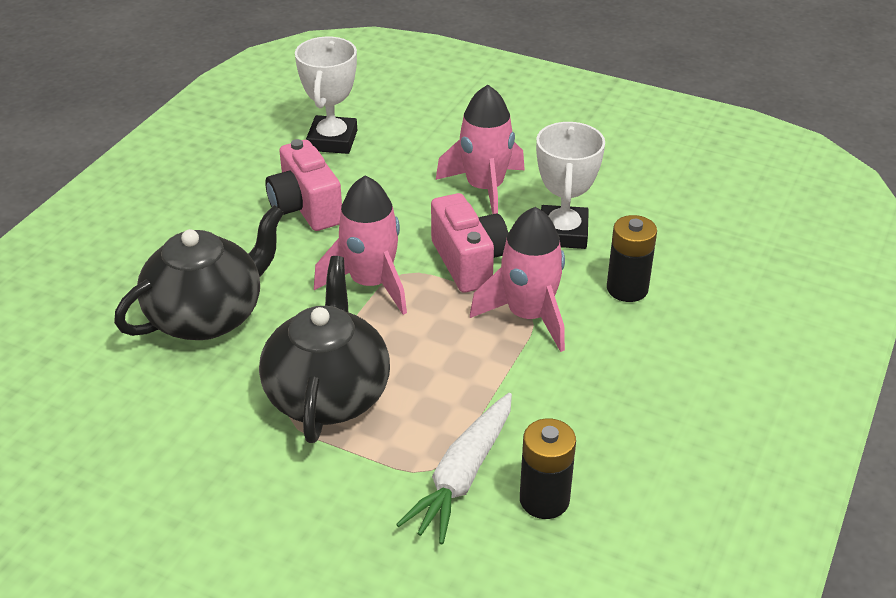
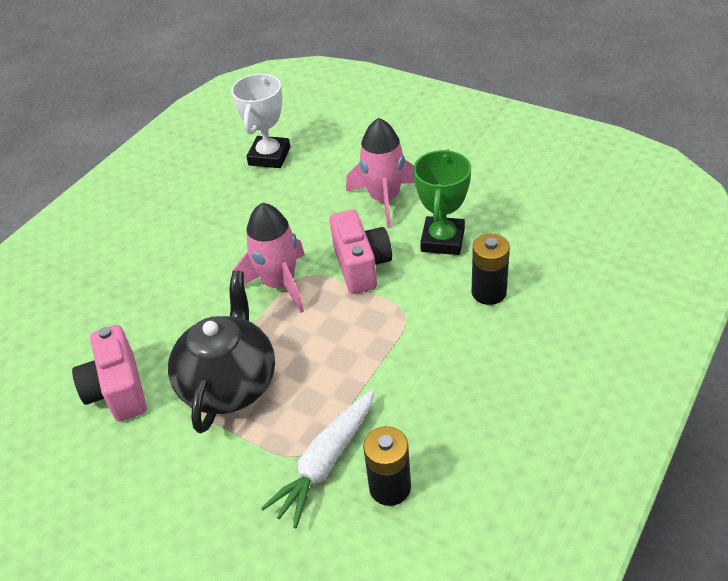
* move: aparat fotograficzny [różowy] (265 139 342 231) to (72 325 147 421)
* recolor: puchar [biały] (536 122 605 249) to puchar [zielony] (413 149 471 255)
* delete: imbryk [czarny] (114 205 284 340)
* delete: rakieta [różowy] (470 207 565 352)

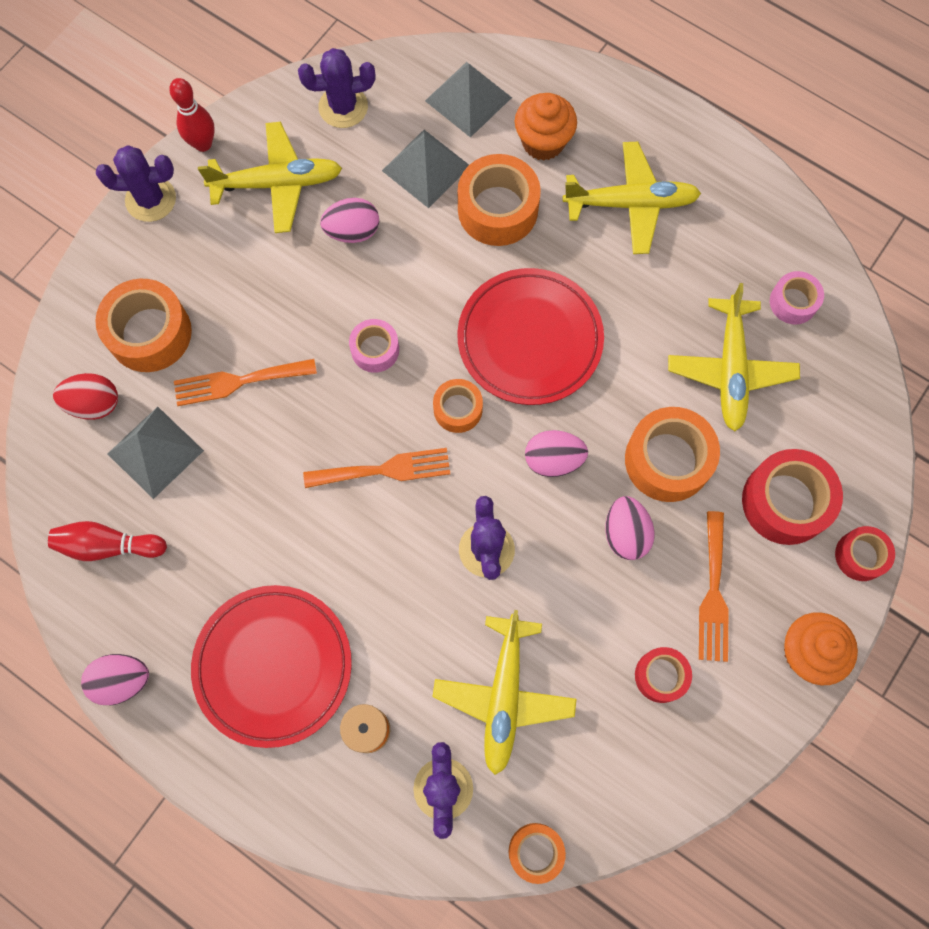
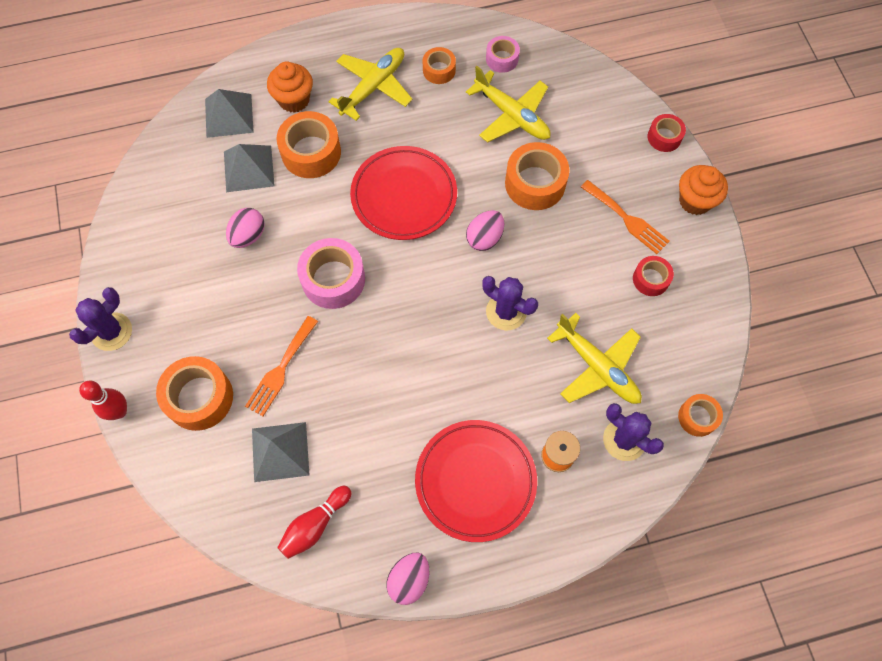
* move: kręgiel [czerwony] (169 78 215 152) to (79 381 127 420)
* resize: taśma klejąca [różowy] (349 319 399 373) = (297 238 365 309) x1.74
* move: taśma klejąca [pomarańczowy] (433 379 483 433) to (422 47 456 84)
* delete: jajko [czerwony] (53 373 118 420)
* delete: samolot [żółty] (198 122 342 233)
* delete: kaktus [fioletowy] (298 48 375 128)
* delete: widelec [pomarańczowy] (303 448 450 488)
* delete: jajko [różowy] (606 496 655 560)
* delete: taśma klejąca [czerwony] (742 449 843 545)

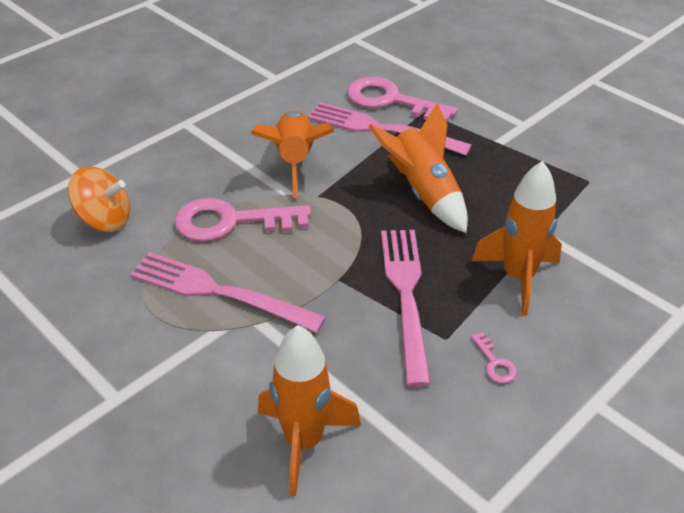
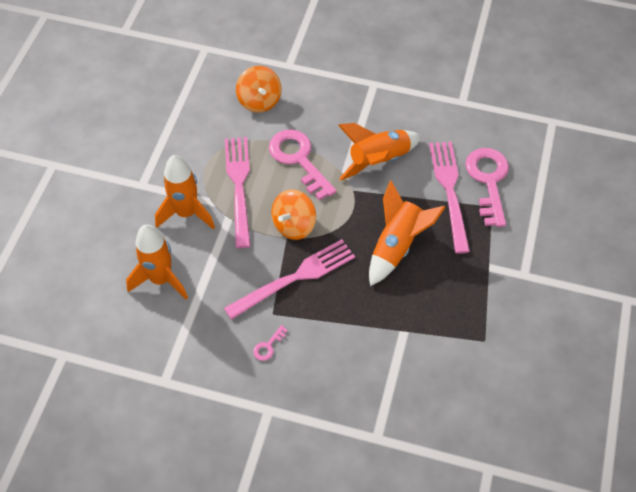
* move: rakieta [pomarańczowy] (472 161 562 316) to (155 155 215 229)
* insert: bączek [pomarańczowy] (271 190 316 240)

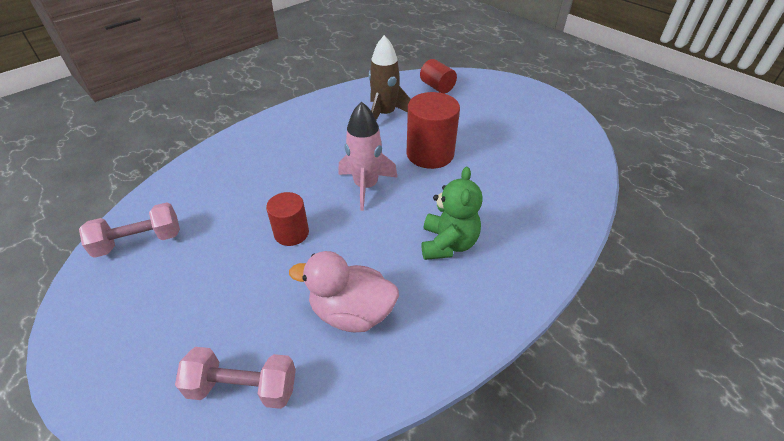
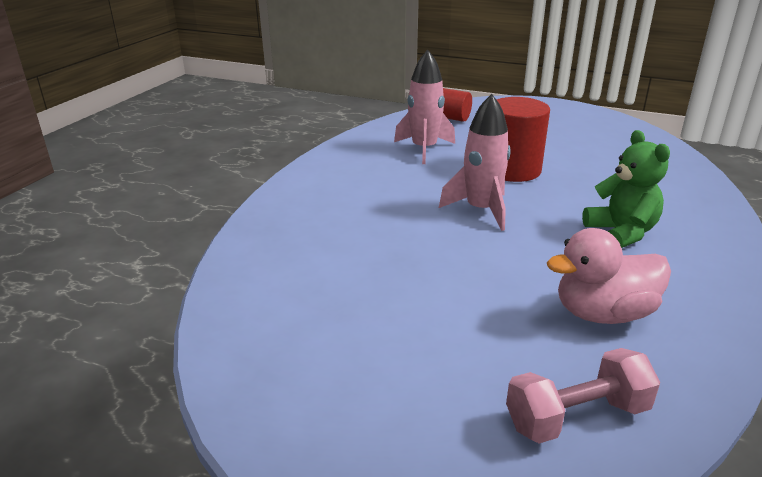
* recolor: rakieta [brązowy] (369 35 411 120) to rakieta [różowy] (394 50 455 164)
* delete: hantel [różowy] (79 202 180 258)
* delete: walec [czerwony] (266 192 309 246)

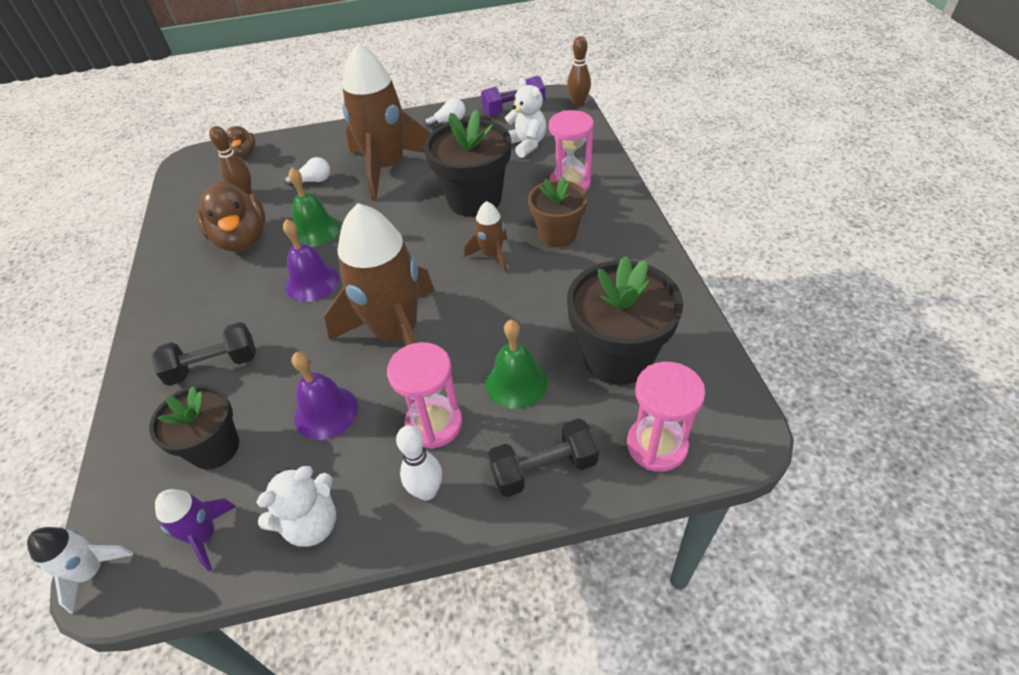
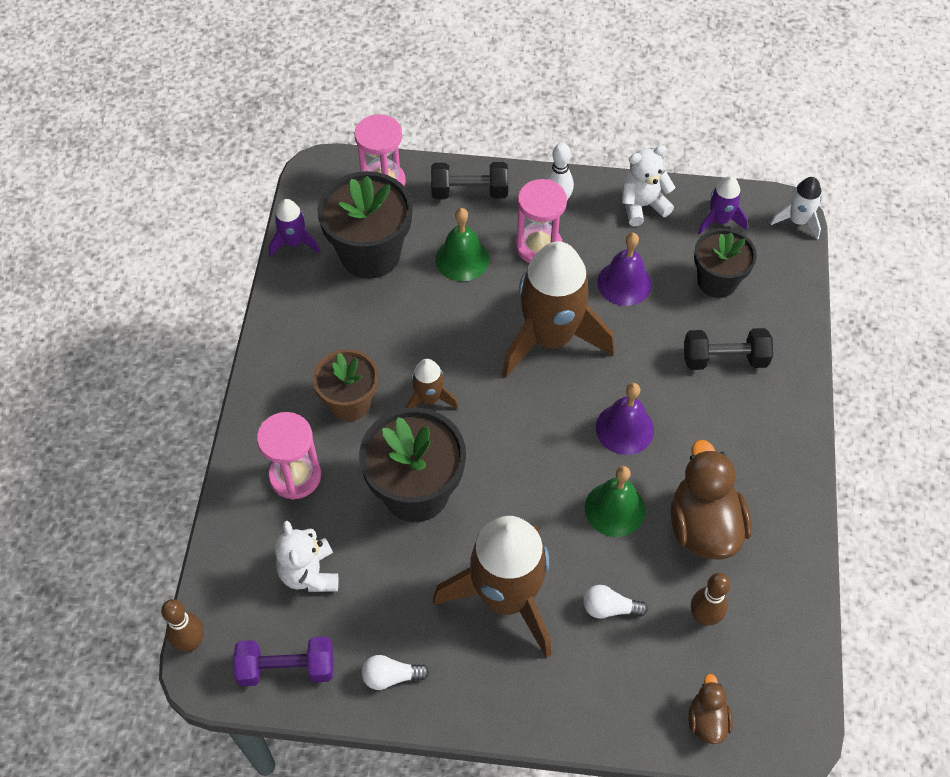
* insert: rakieta [fioletowy] (269 199 320 257)

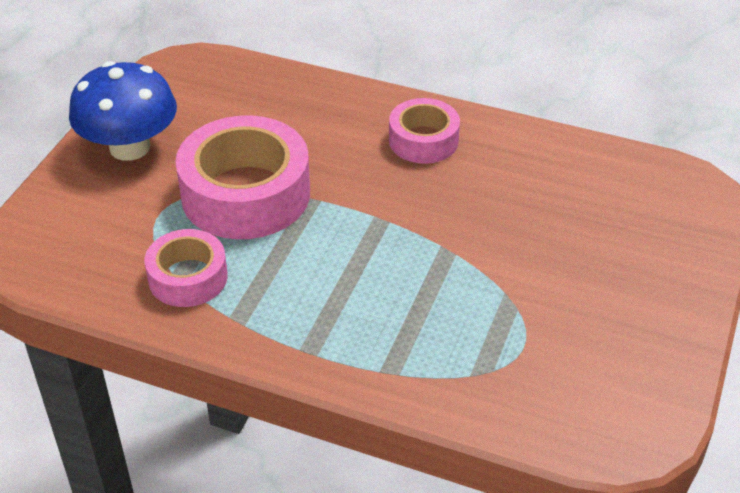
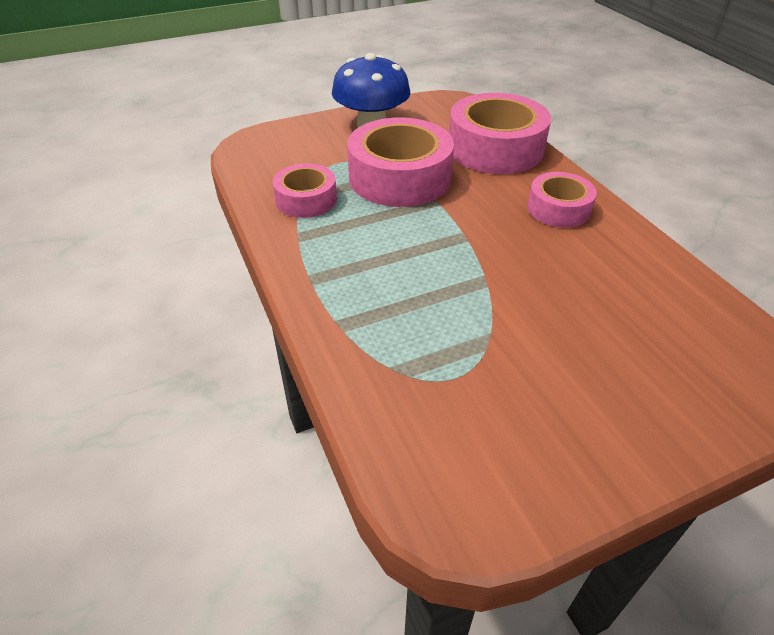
* insert: taśma klejąca [różowy] (449 93 551 174)

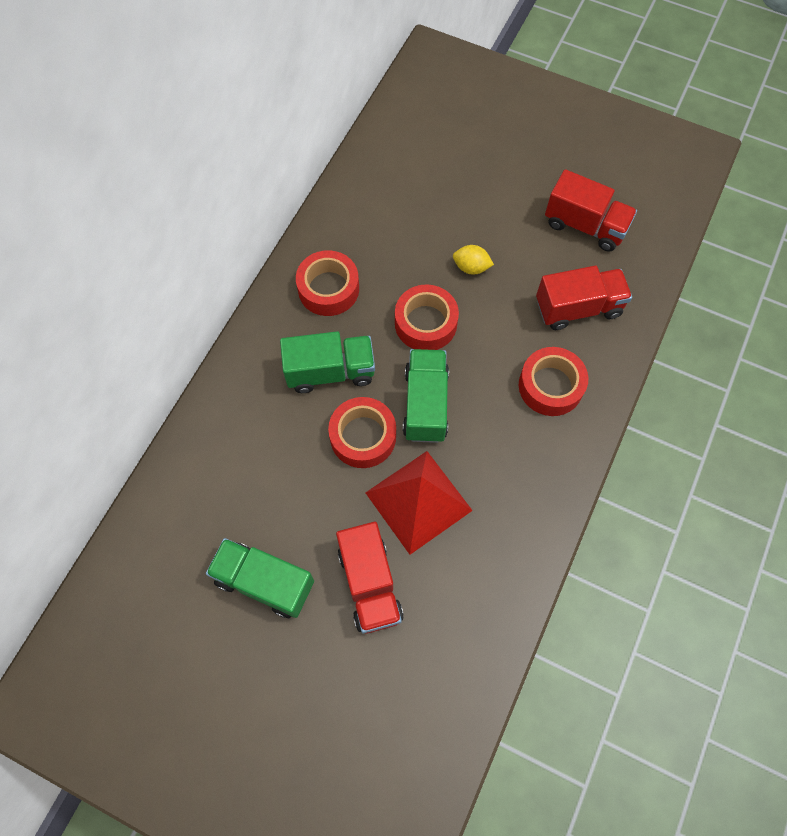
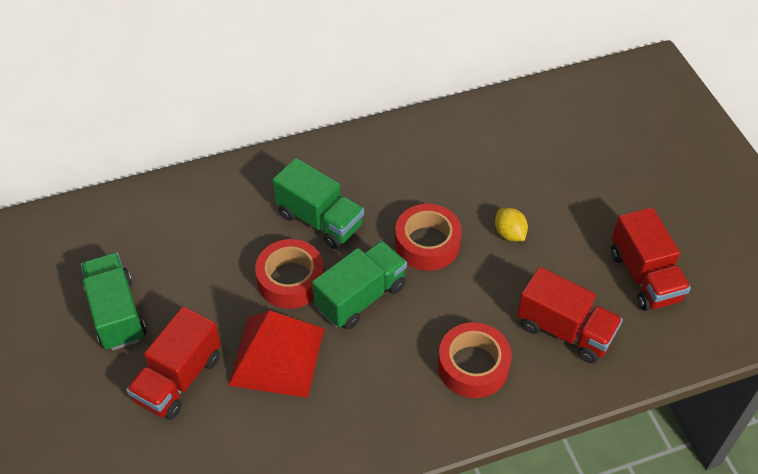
* delete: taśma klejąca [czerwony] (296 250 359 316)

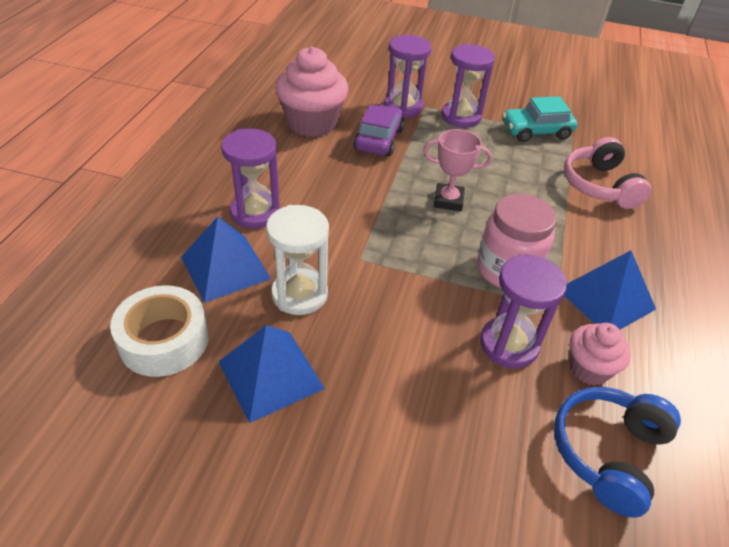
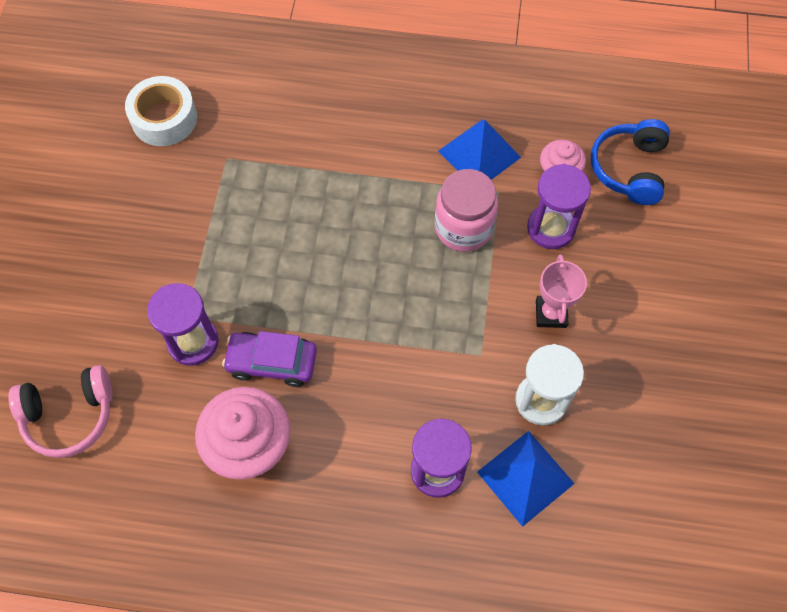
* move: słuchawki [różowy] (564 137 651 209) to (8 365 113 458)
* move: taśma klejąca [biały] (110 285 209 377) to (125 76 197 146)
* move: puchar [różowy] (423 129 492 211) to (536 254 587 328)
* rotate: słuchawki [niebieski] (554 387 681 518) = (591 119 670 205) 75 degrees clockwise
* delete: piramida [niebieski] (218 325 325 423)
* delete: klepsydra [fioletowy] (442 44 495 128)
* delete: samochód [turkusowy] (502 96 577 142)

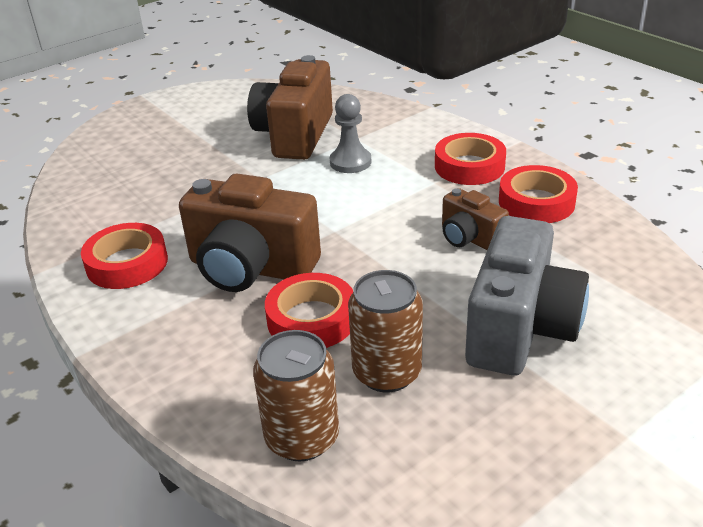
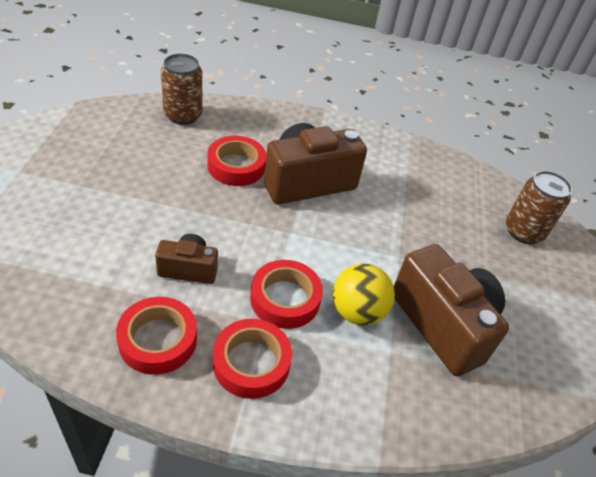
* move: taśma klejąca [czerwony] (81 223 168 289) to (250 260 323 329)
* replace: pionek [szary] (330 94 371 173) to piłka [żółty] (333 264 395 326)
* move: puszka [brązowy] (348 270 423 392) to (506 171 572 244)
* delete: aparat fotograficzny [szary] (465 216 589 375)

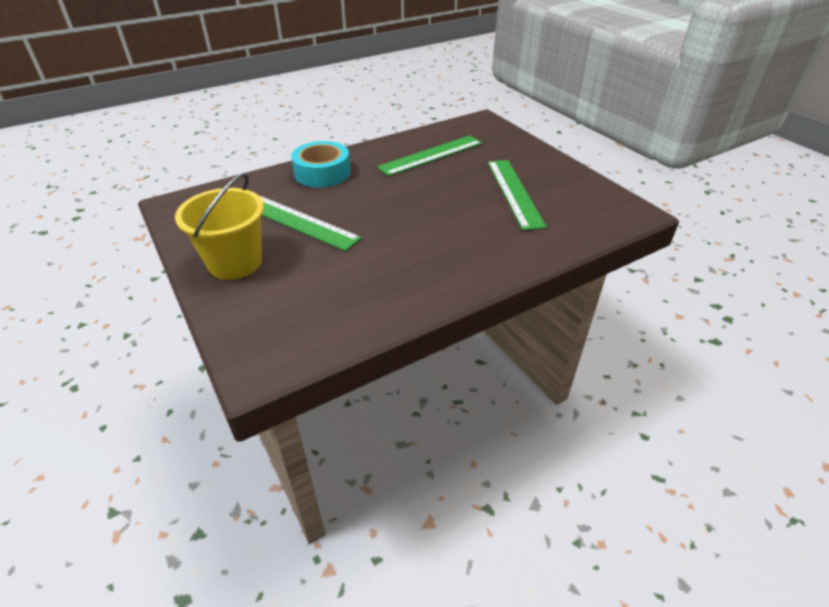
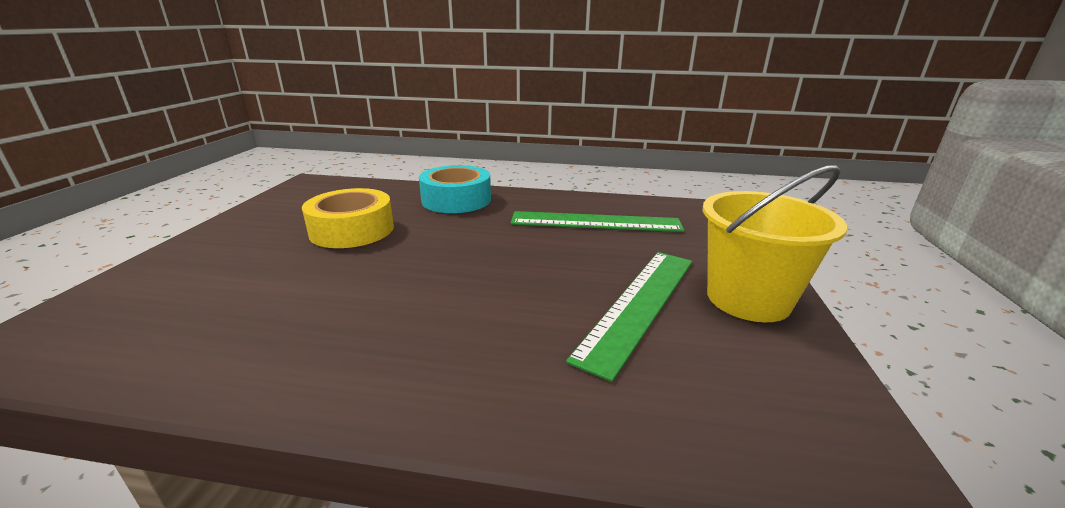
* replace: linijka [zielony] (259 195 362 251) to taśma klejąca [żółty] (302 188 394 248)
* move: wiadro [żółty] (175 173 264 280) to (703 165 847 322)

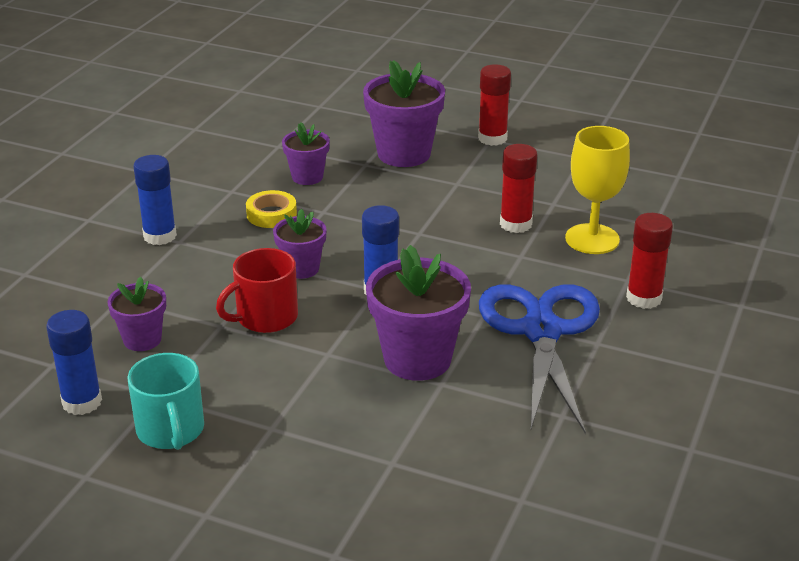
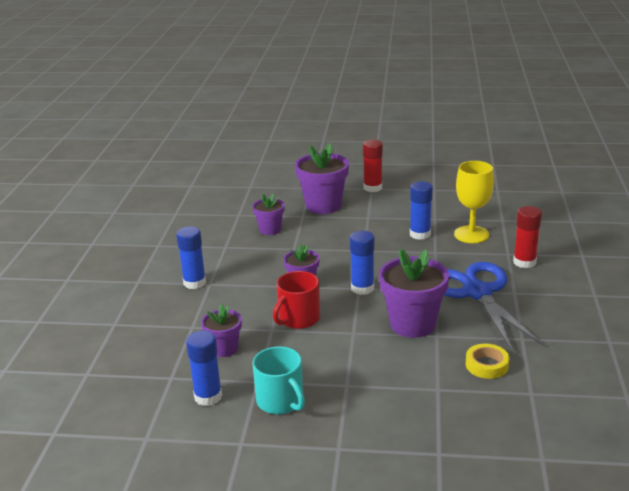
* recolor: klej w sztyfcie [czerwony] (500 144 537 233) to klej w sztyfcie [niebieski] (410 181 433 240)
* move: taśma klejąca [żółty] (246 190 297 228) to (466 344 509 379)

